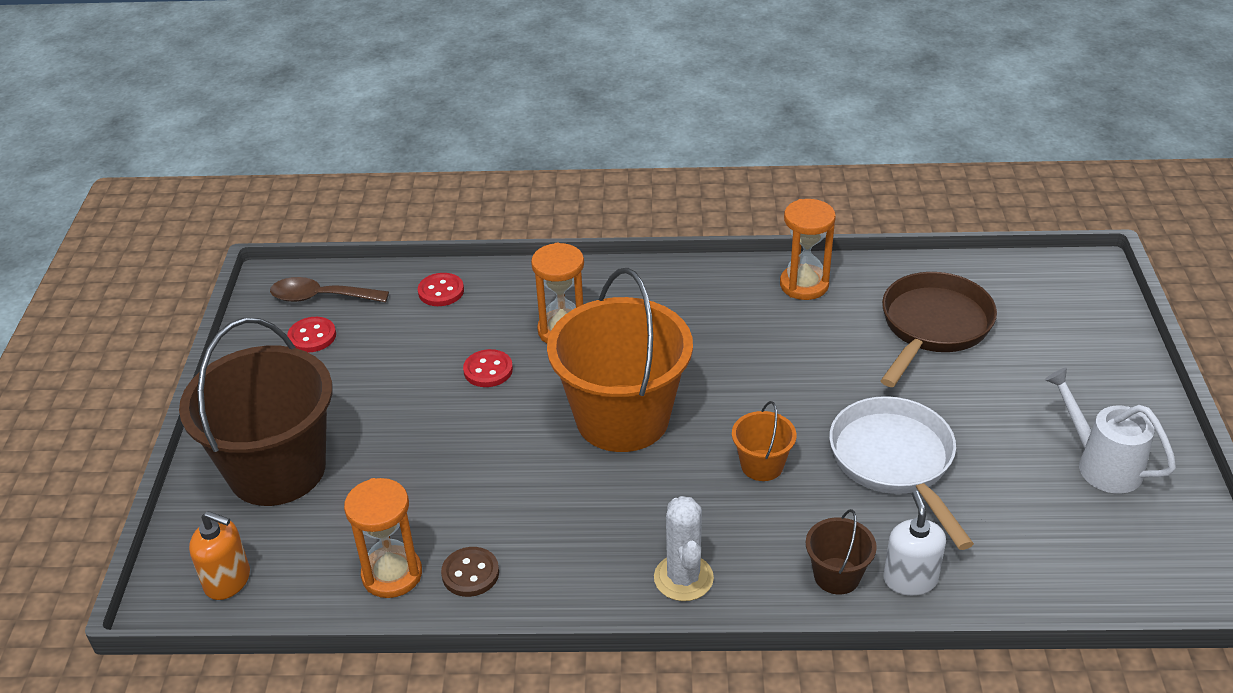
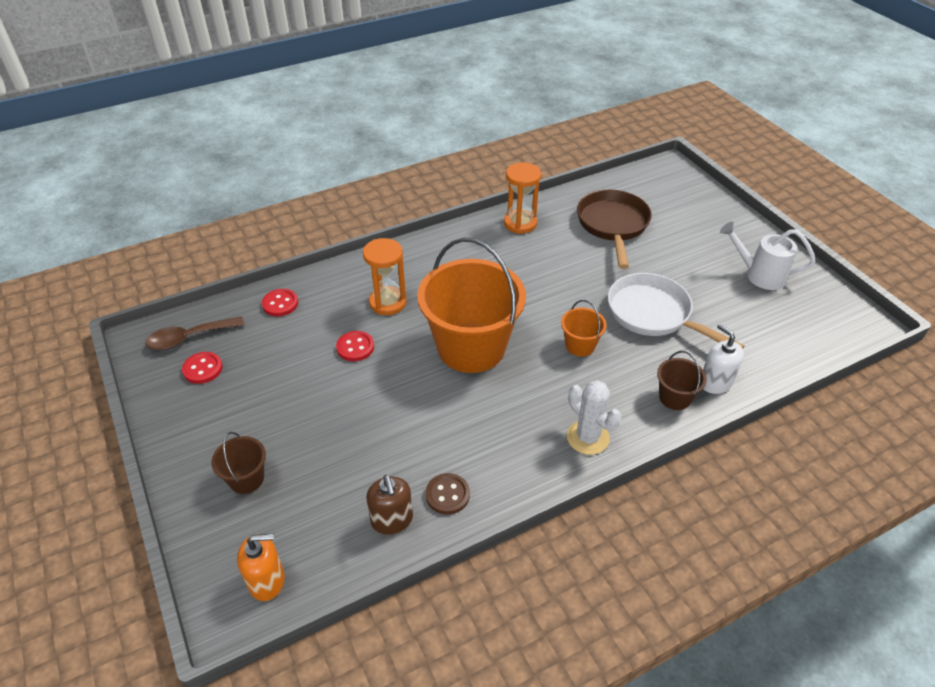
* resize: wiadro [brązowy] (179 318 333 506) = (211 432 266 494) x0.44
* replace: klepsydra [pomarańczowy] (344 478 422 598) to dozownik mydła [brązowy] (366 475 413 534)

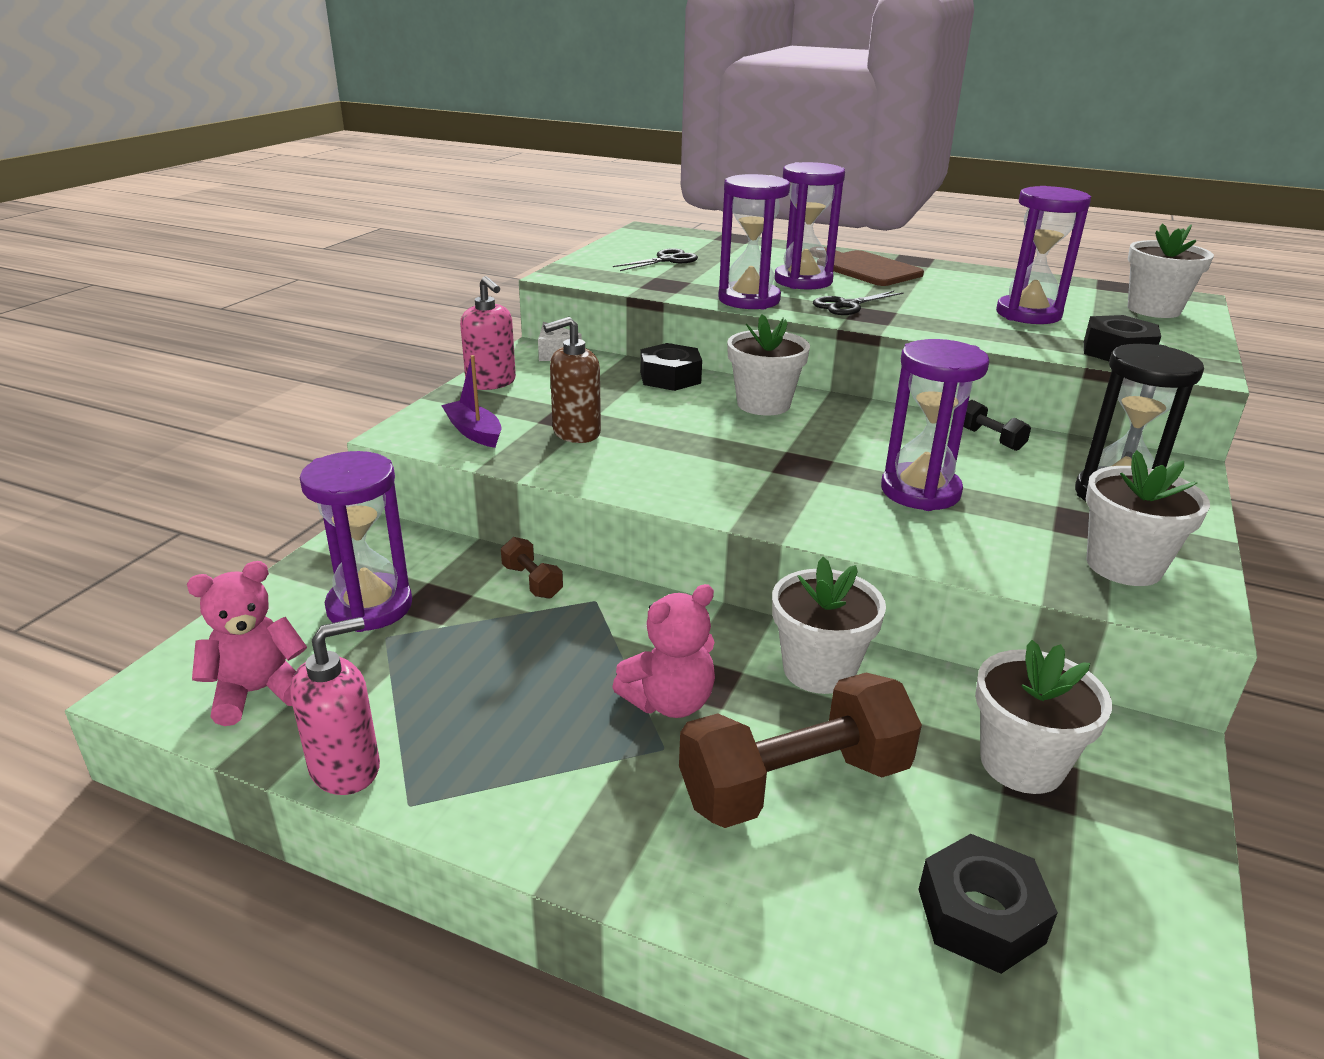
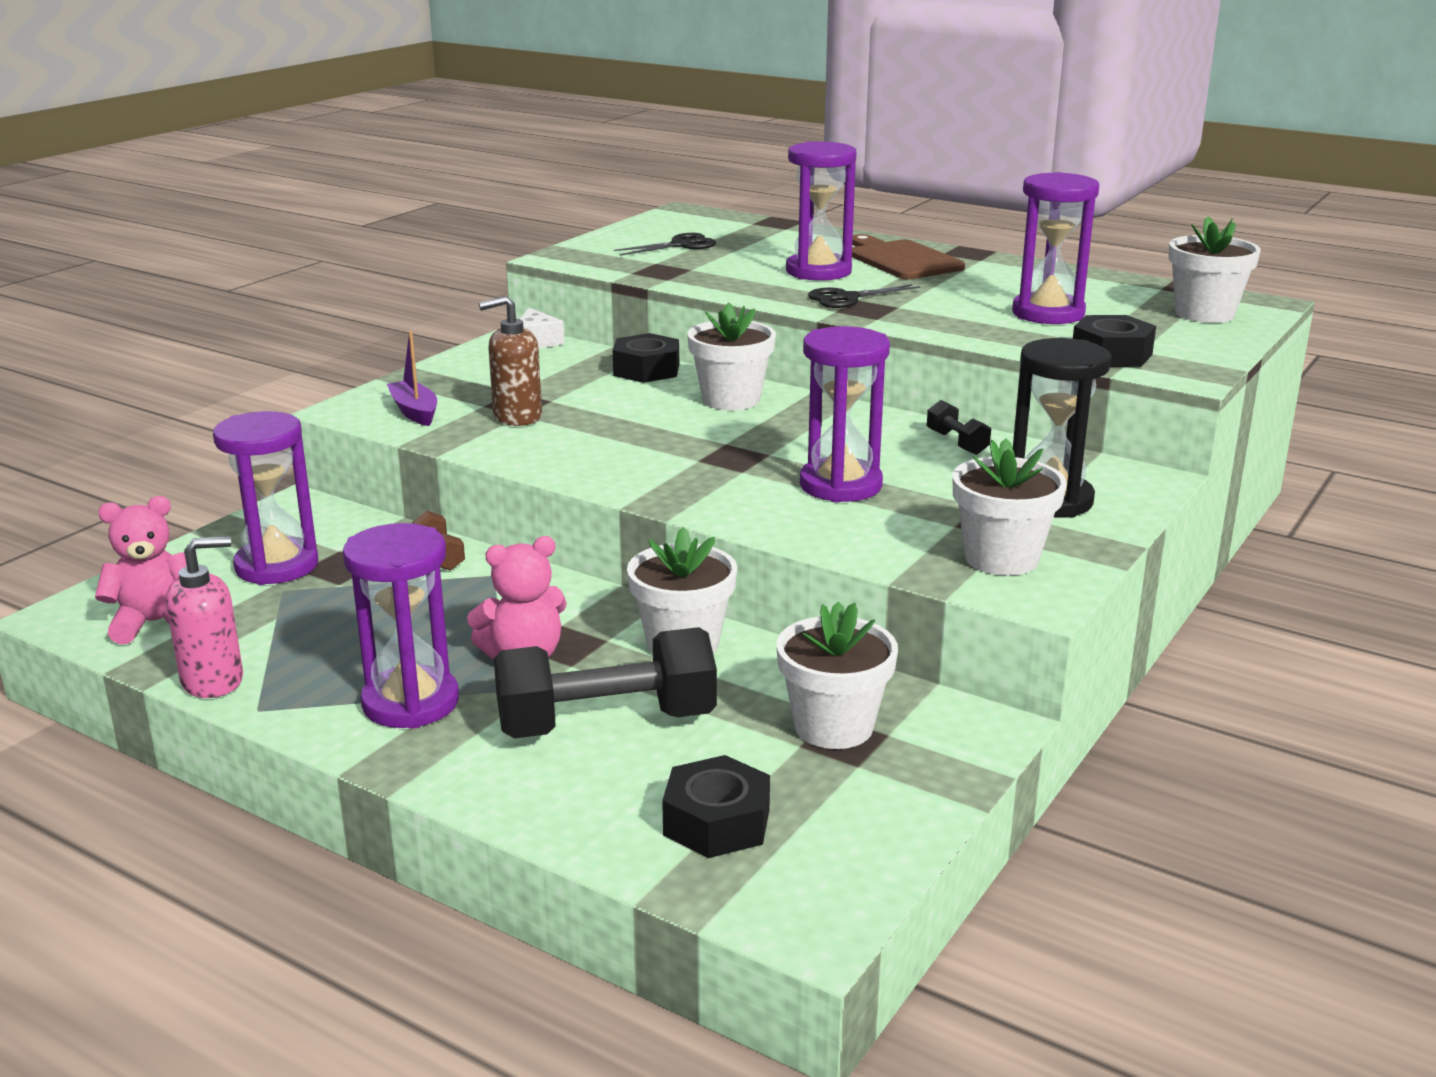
* move: klepsydra [fioletowy] (718 174 790 309) to (343 523 459 729)
* recolor: hantel [brązowy] (679 673 922 828) to hantel [czarny] (494 627 717 738)
* delete: dozownik mydła [różowy] (460 276 516 390)

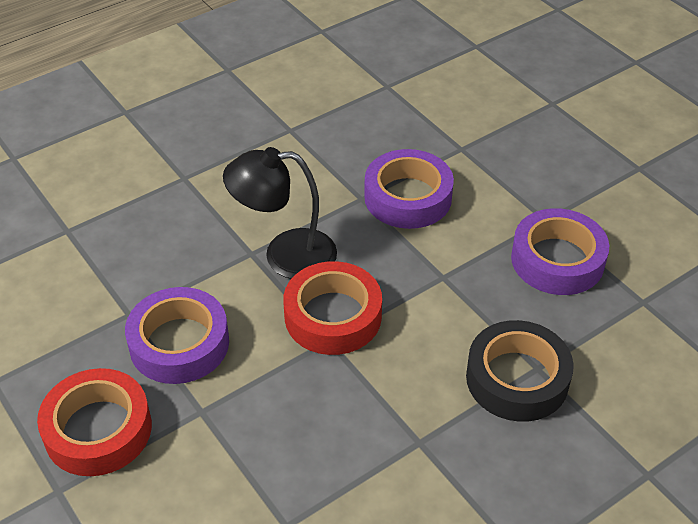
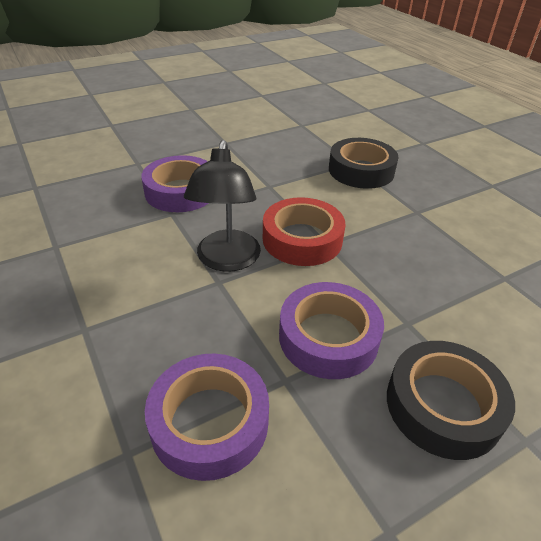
* move: taśma klejąca [fioletowy] (511 208 609 295) to (145 353 269 481)
* recolor: taśma klejąca [czerwony] (37 368 152 476) to taśma klejąca [czarny] (387 341 515 460)

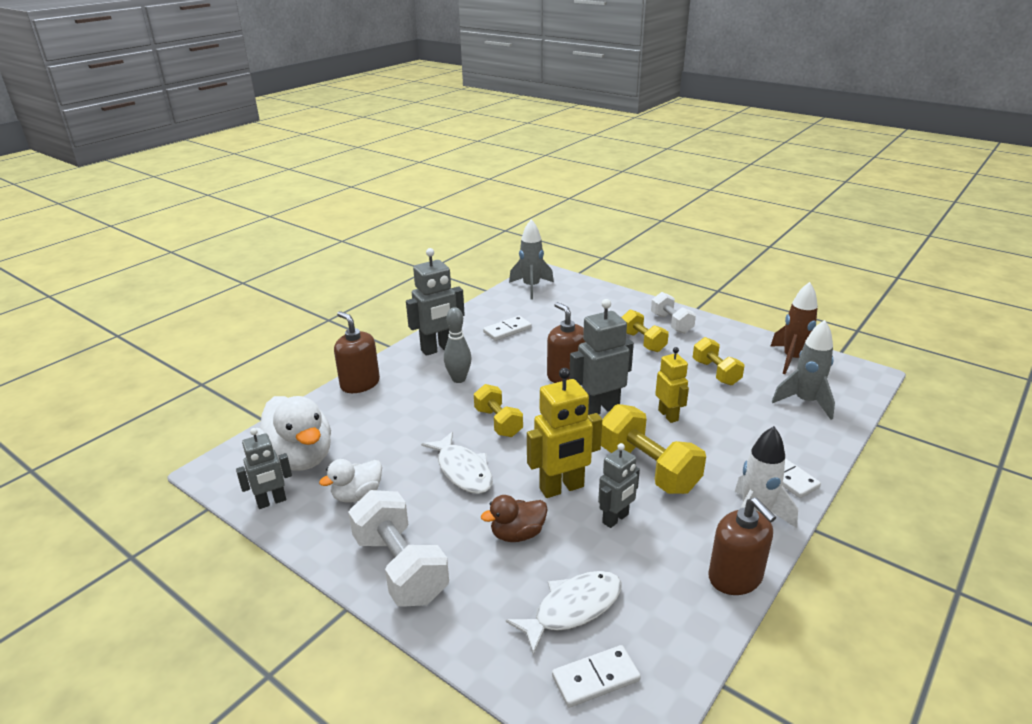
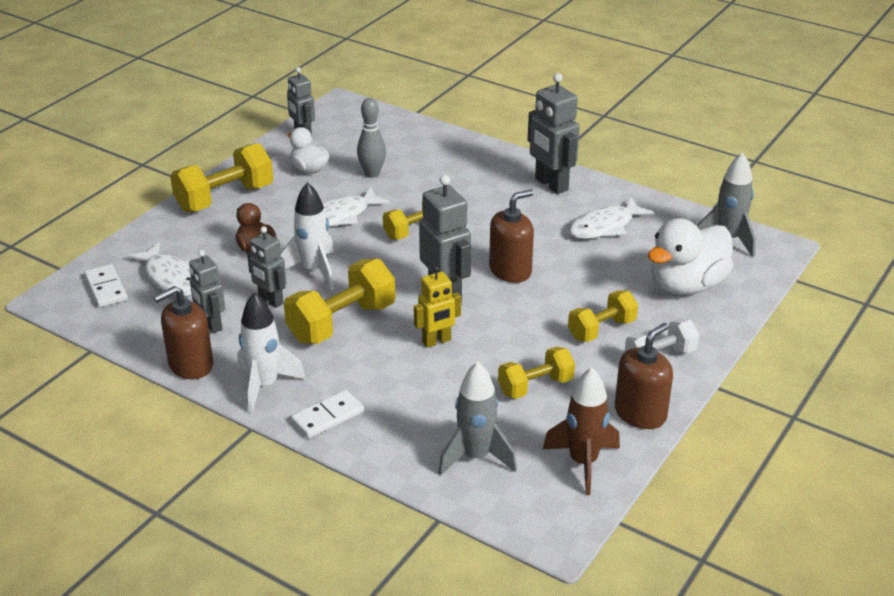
* recolor: hantel [biały] (348 490 449 607) to hantel [żółty] (170 143 273 212)
* insert: robot [szary] (189 250 225 333)
* replace: robot [żółty] (527 368 602 498) to rakieta [biały] (280 182 334 290)
* move: kręgiel [szary] (444 307 471 383) to (357 98 386 178)
* replace: kostka domina [biały] (483 316 532 341) to ryba [biały] (569 198 654 239)
* move: dozownik mydła [brązowy] (334 311 380 393) to (615 323 673 429)
* move: kaczka [biały] (256 396 331 471) to (648 218 733 295)

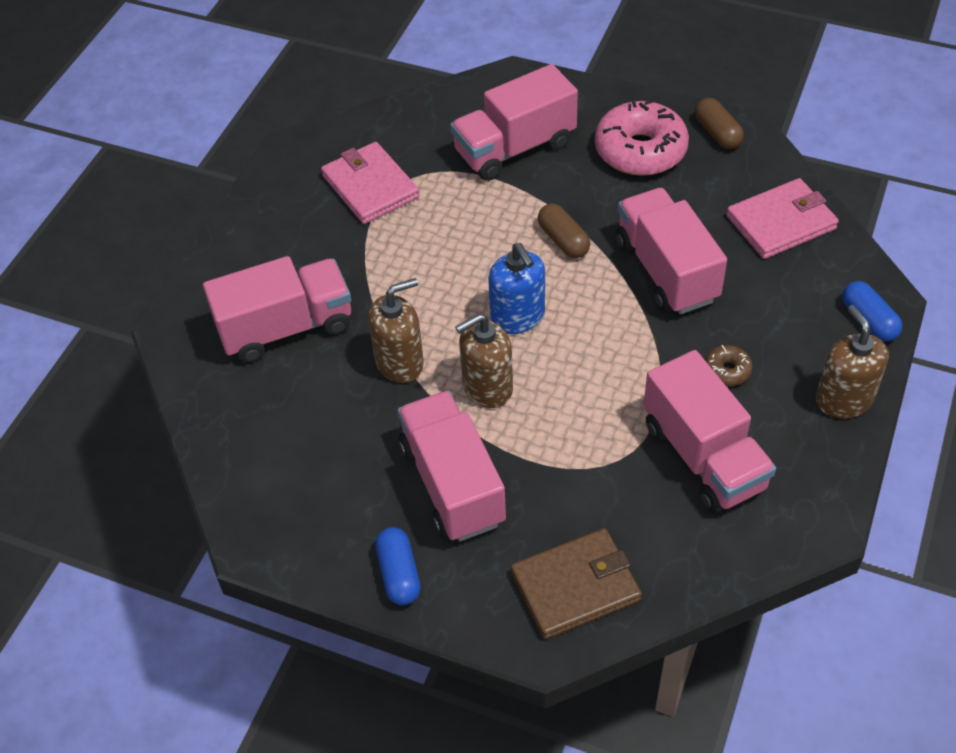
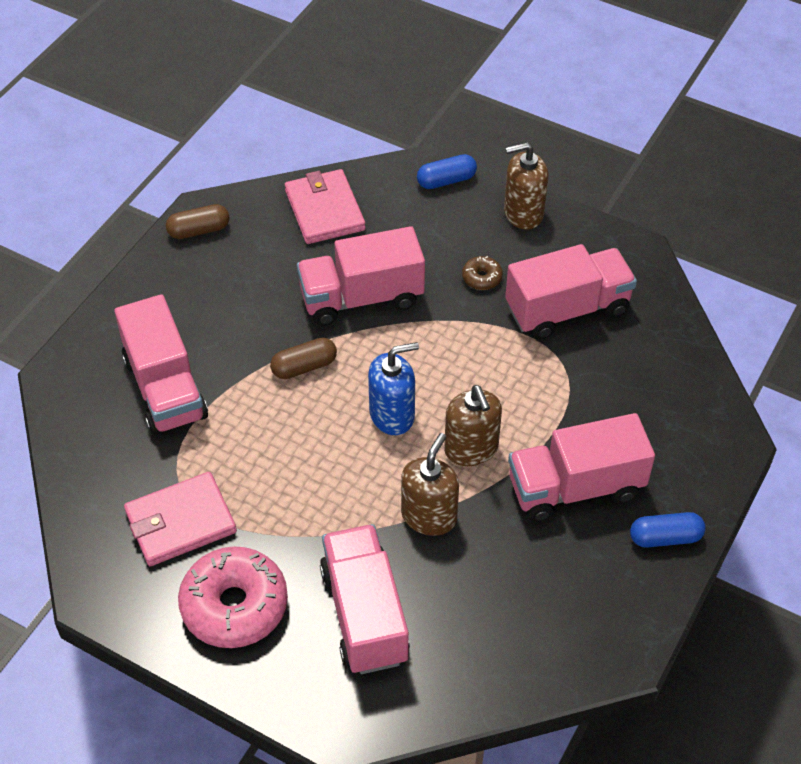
* move: donut [różowy] (595 99 689 176) to (178 546 288 648)
* rotate: dozownik mydła [brązowy] (368 278 424 383) = (401 433 459 536) 45 degrees clockwise
* delete: portfel [brązowy] (511 528 642 639)

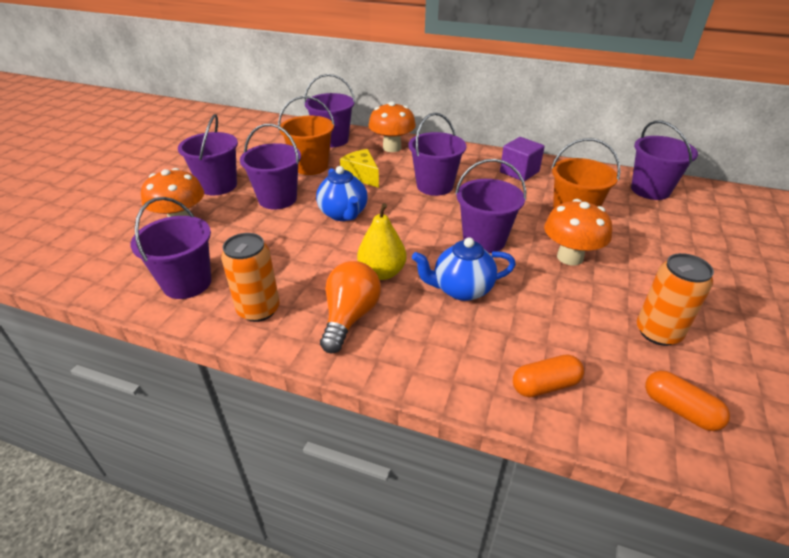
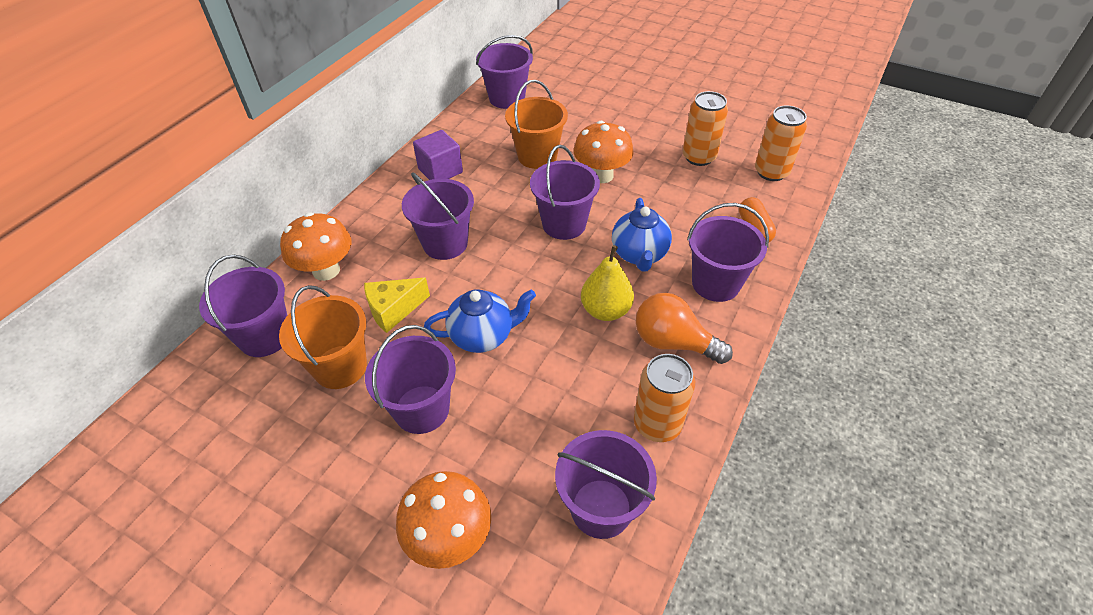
* move: wiadro [fioletowy] (178 114 238 195) to (687 203 769 302)
* replace: kapsułka [pomarańczowy] (645 371 730 431) to puszka [pomarańczowy] (755 106 807 181)

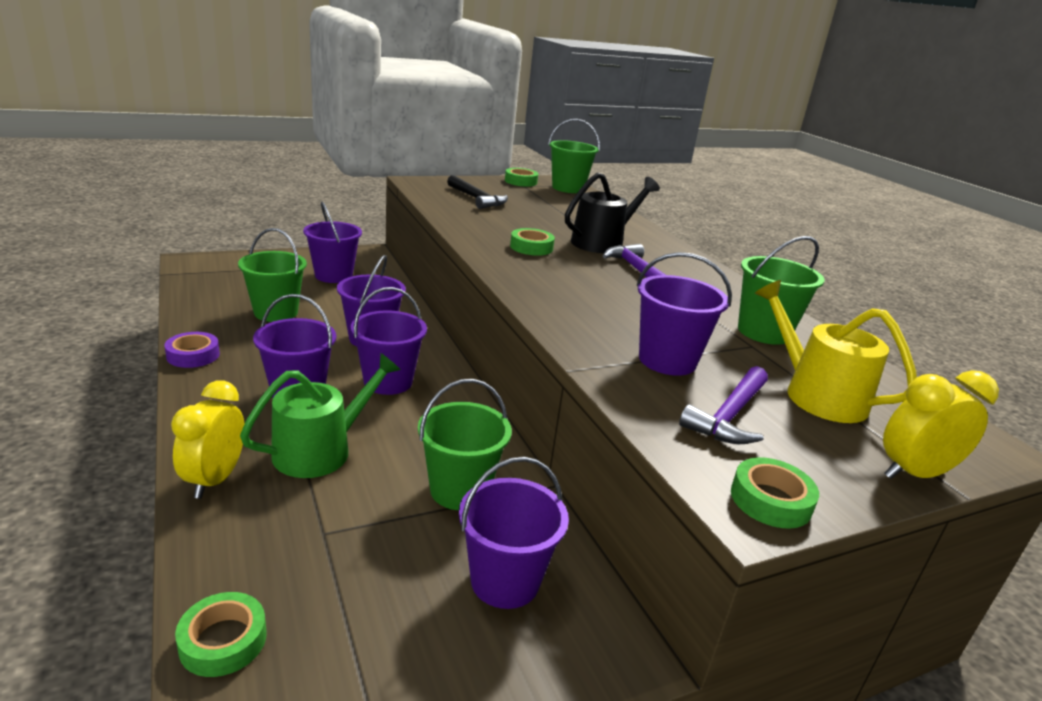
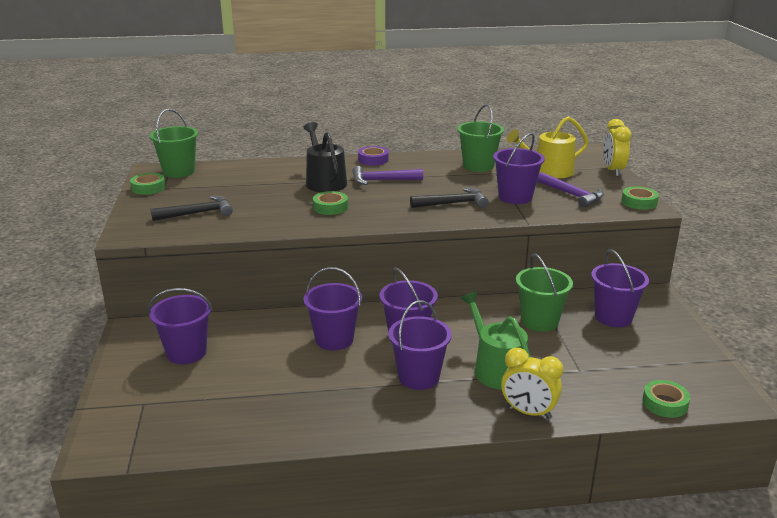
* move: taśma klejąca [fioletowy] (164 332 220 368) to (358 146 389 166)
* insert: młotek [czarny] (410 187 488 208)
* delete: wiadro [zielony] (238 228 307 322)

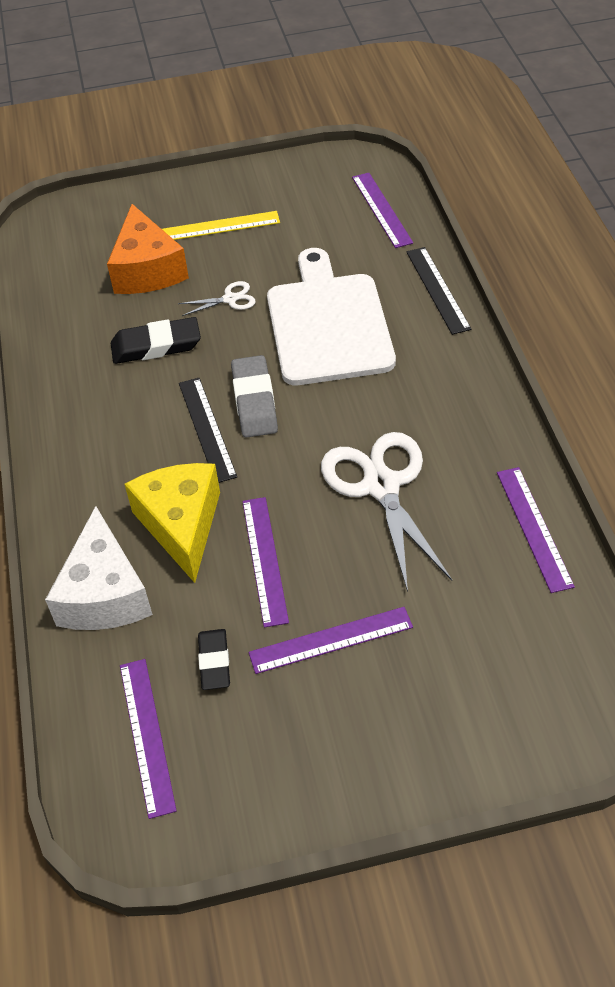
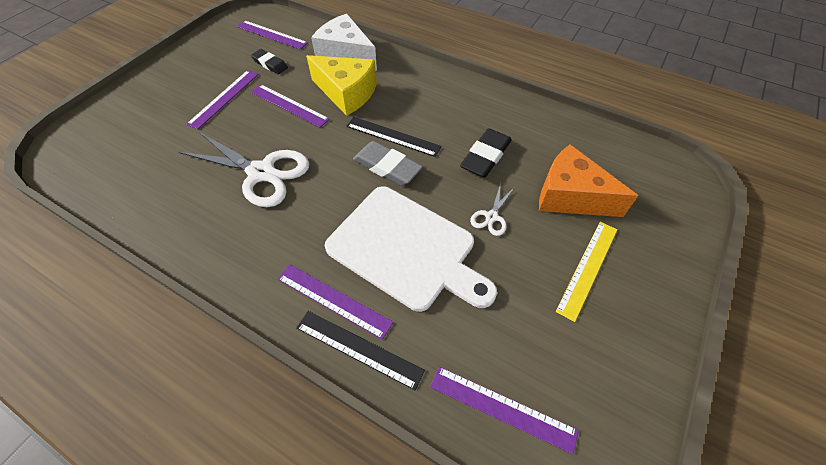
* move: linijka [fioletowy] (497 467 575 593) to (277 264 393 340)

